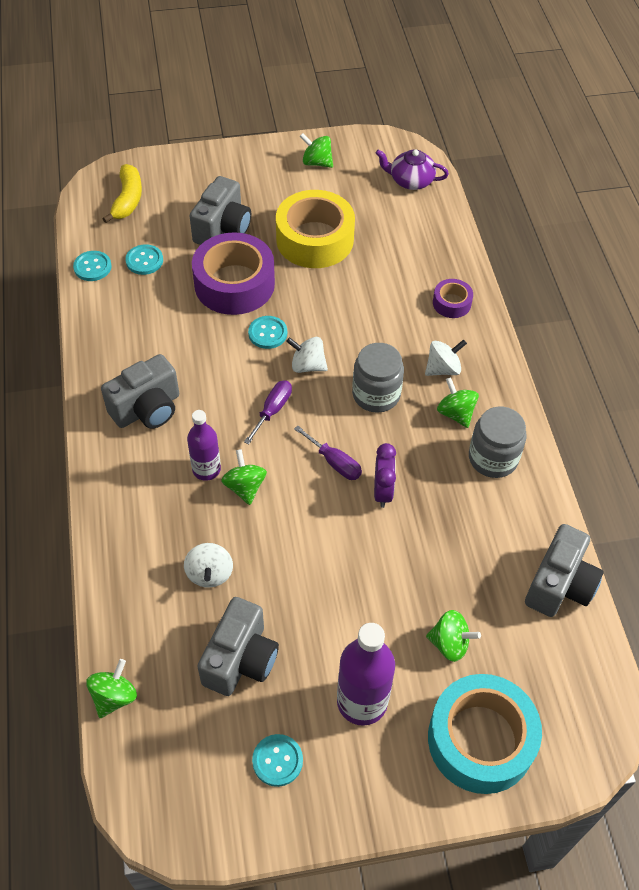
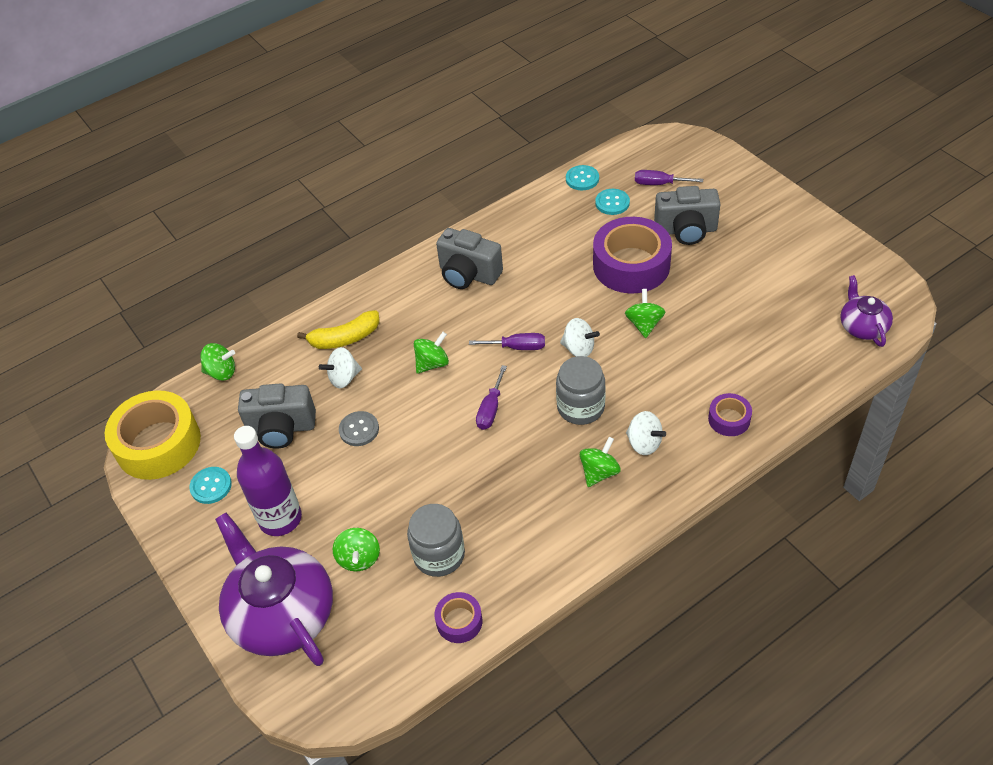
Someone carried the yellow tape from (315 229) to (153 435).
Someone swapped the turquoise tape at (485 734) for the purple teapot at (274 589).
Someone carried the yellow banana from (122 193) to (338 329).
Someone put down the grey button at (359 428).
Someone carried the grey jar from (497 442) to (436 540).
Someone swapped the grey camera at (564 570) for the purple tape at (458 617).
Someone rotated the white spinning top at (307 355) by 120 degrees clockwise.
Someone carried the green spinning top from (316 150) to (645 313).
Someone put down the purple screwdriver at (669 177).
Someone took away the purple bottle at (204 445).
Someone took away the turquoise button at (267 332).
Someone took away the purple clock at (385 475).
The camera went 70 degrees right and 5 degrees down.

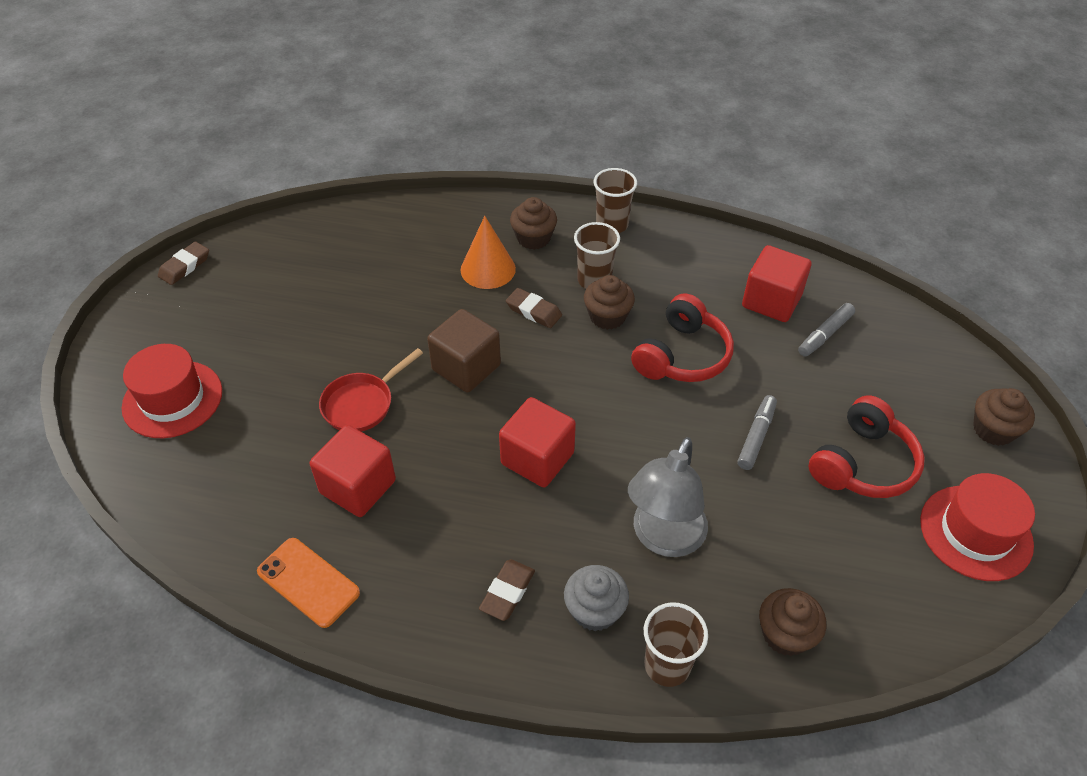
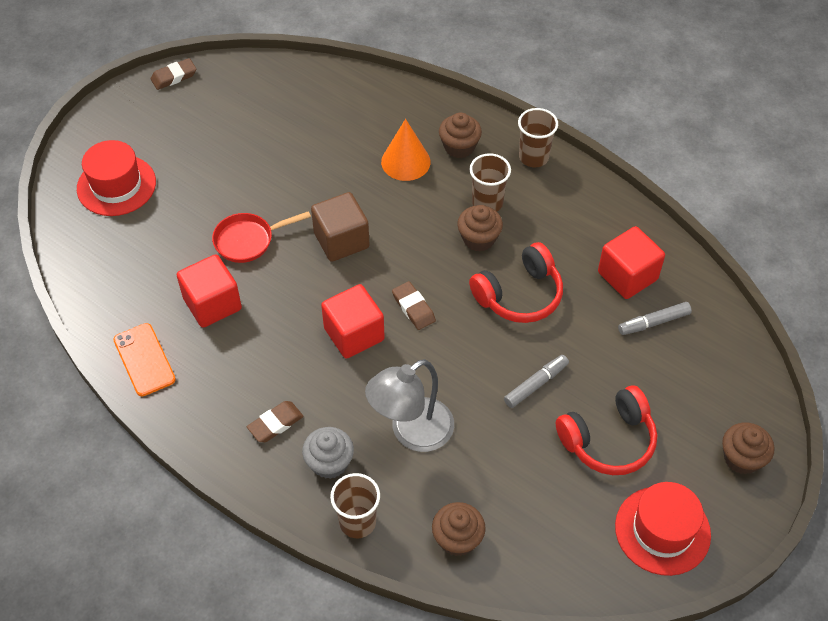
Someone carried the brown eraser from (534 308) to (414 305).
The camera went 25 degrees right and 5 degrees up.

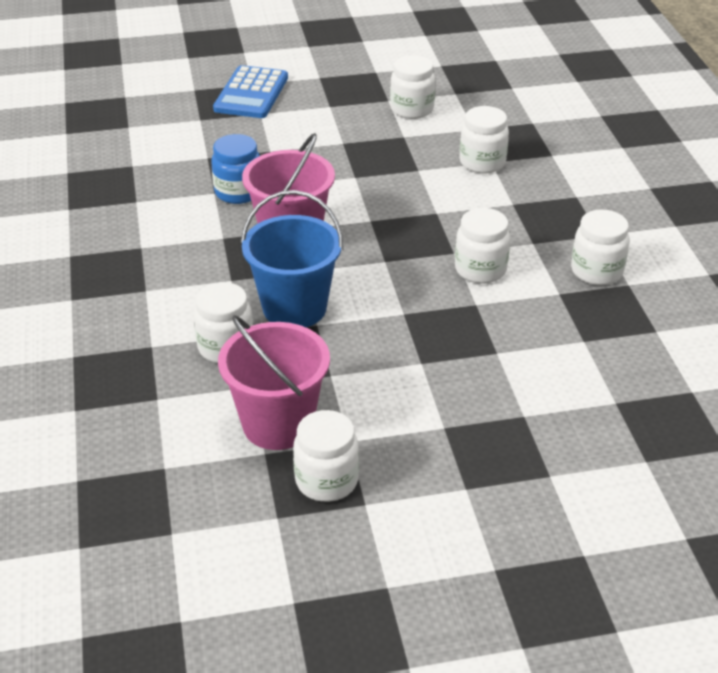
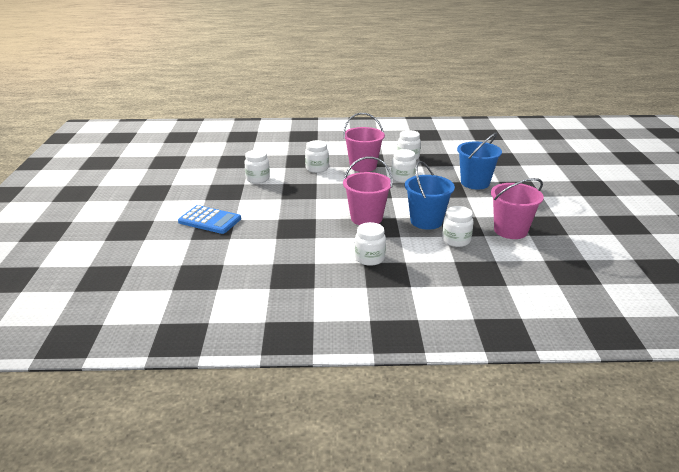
Someone put down the pink bucket at (364 142).
Someone carried the white jar from (326 456) to (370 244).
Someone put down the blue bucket at (479 161).
Someone took away the blue jar at (235 169).
The camera went 80 degrees left and 10 degrees down.

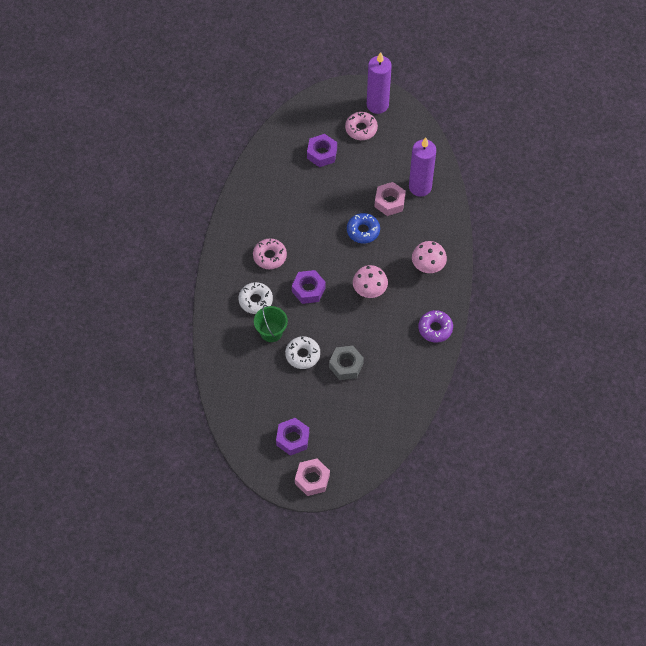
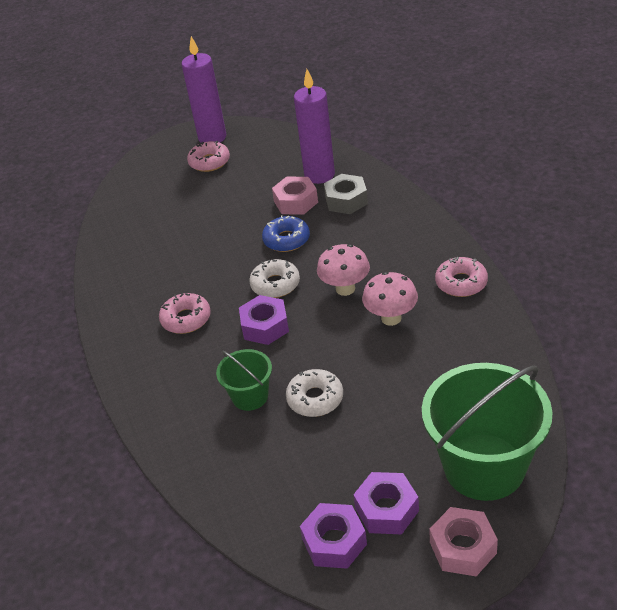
Someone carried the white donut from (256 298) to (274 278).
Someone carried the purple nut from (322 150) to (333 536).
Someone carried the grey nut from (346 363) to (346 194).
Someone carried the pink mushroom from (429 257) to (390 299).
Someone put down the green bucket at (487 432).
Someone repainted the purple donut at (435 326), which became the pink donut at (461 277).
The camera went 25 degrees left and 20 degrees down.

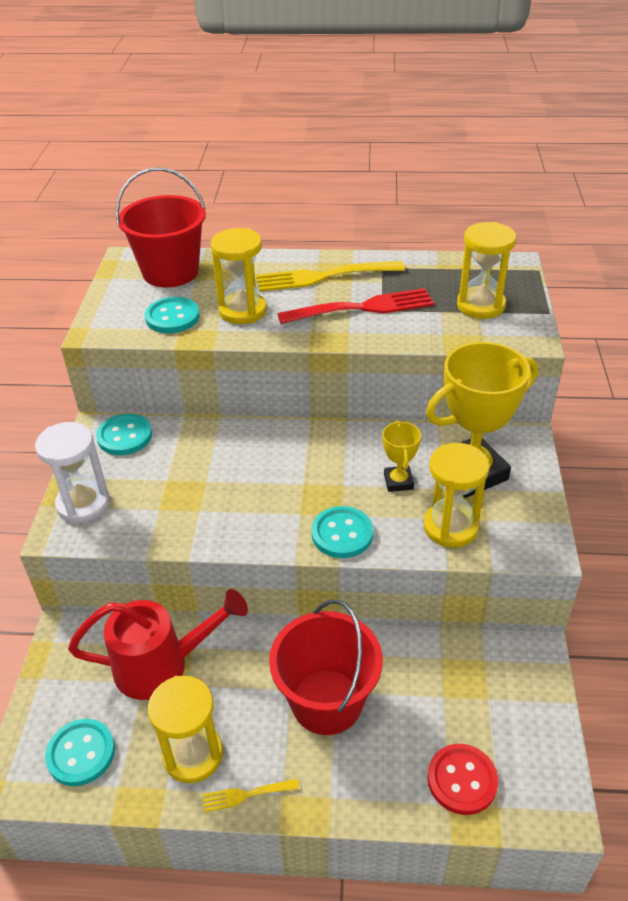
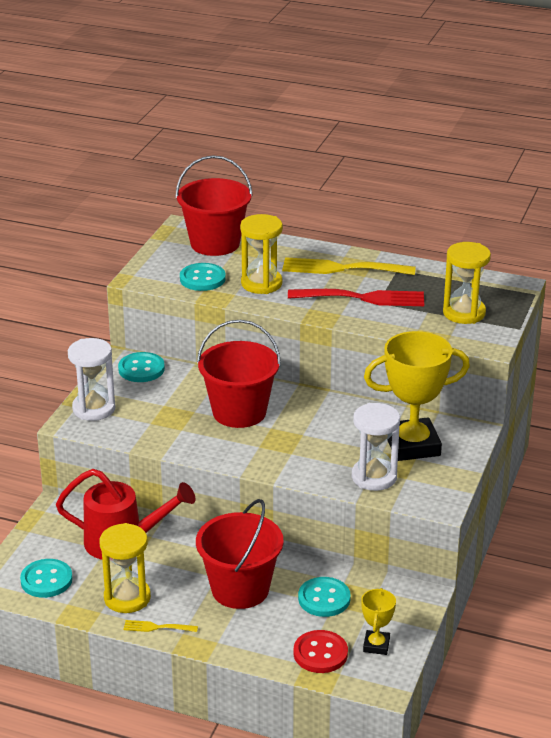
Someone put down the red bucket at (239 374).
Someone carried the turquoise button from (342 532) to (324 597).
Someone repainted the yellow hourglass at (457 495), which became the white hourglass at (376 447).
Someone carried the yellow trophy from (401 456) to (378 621).
The camera went 15 degrees right and 10 degrees down.

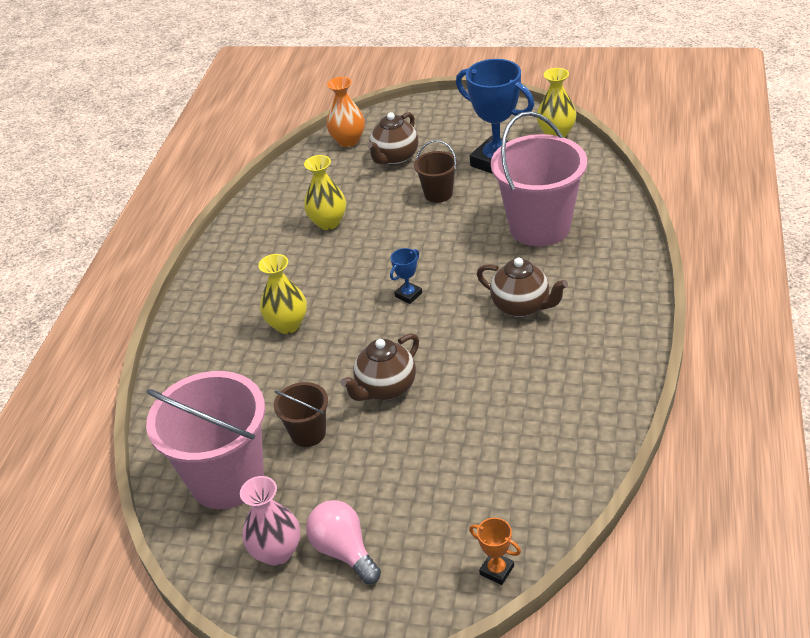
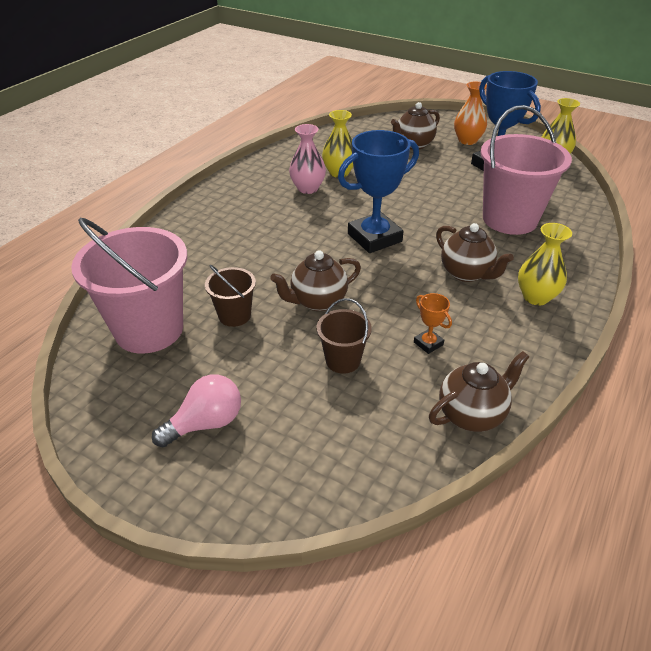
Someone rotated the pink light bulb at (343 542) by 75 degrees clockwise.
Someone carried the pink vase from (270 521) to (307 159).
Someone carried the brown bucket from (435 171) to (344 336).
Someone scaled the blue trophy at (406 276) by 2.30.
Someone carried the orange trophy from (495 551) to (433 323).
Someone put down the brown teapot at (479 391).
Someone carried the orange vase from (346 112) to (470 113).
Someone carried the yellow vase from (282 294) to (545 264).
The camera went 15 degrees right and 0 degrees up.

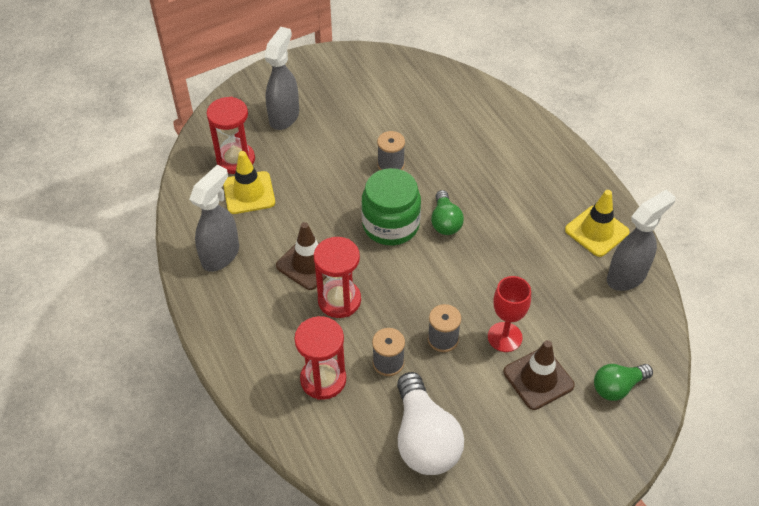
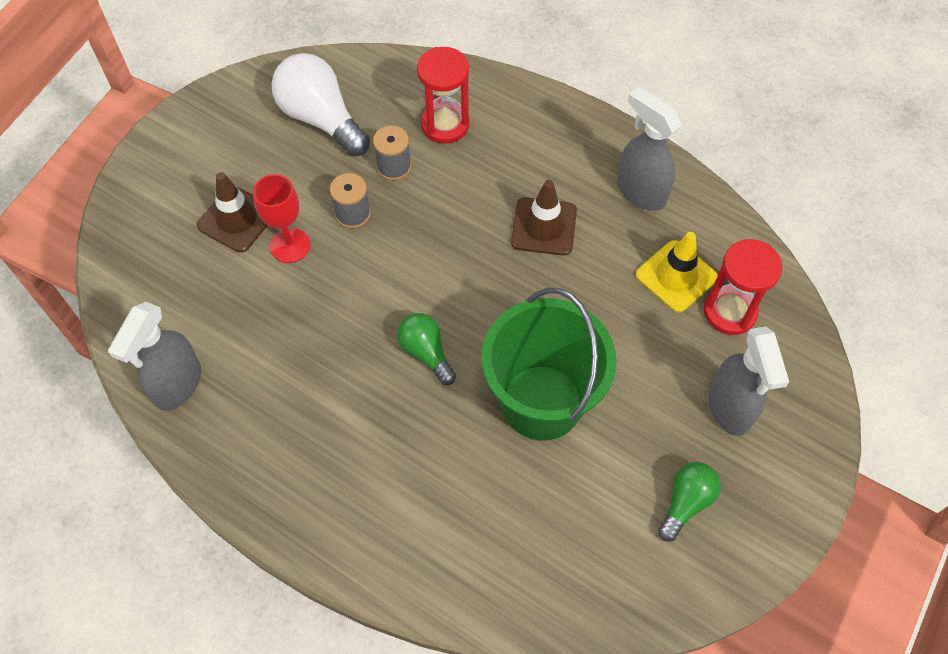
Someone swapped the grey spool at (391 150) for the green bucket at (549 364).
Someone rotated the grey spray bottle at (214 218) by 135 degrees clockwise.
Someone carried the green light bulb from (623 382) to (689 502).
Someone took away the red hourglass at (337 277).
Someone took away the green jar at (391 206).
Someone took away the yellow traffic cone at (597 223).
The camera went 150 degrees right and 10 degrees up.

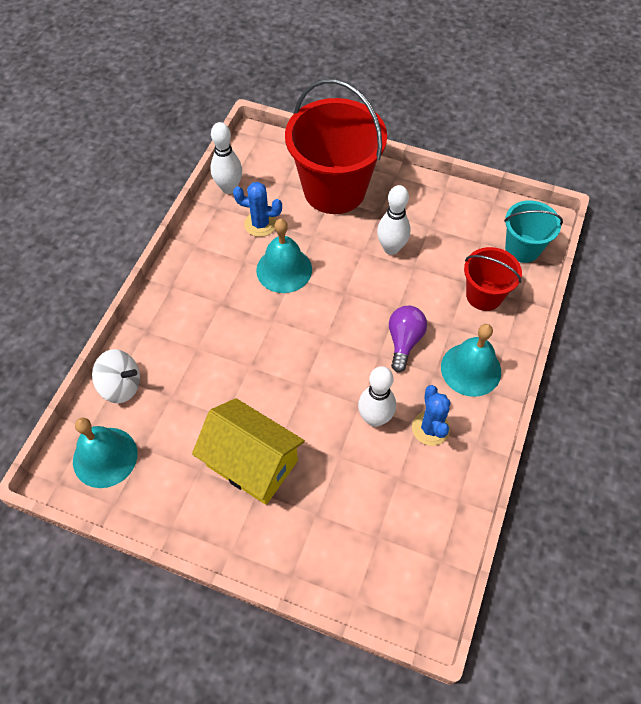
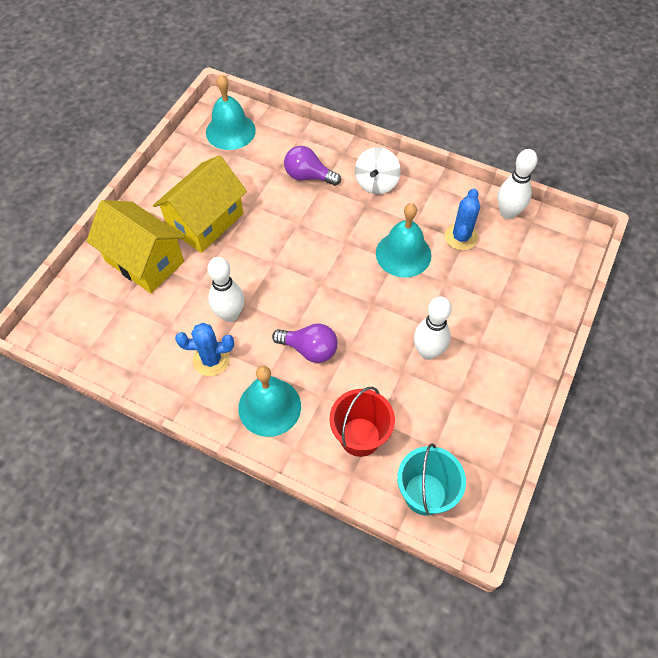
Someone put down the yellow house at (135 246).
Someone put down the purple light bulb at (312 166).
Someone carried the white spinning top from (116 376) to (378 170).
Someone took away the red bucket at (336 146).
The camera went 95 degrees right and 0 degrees up.

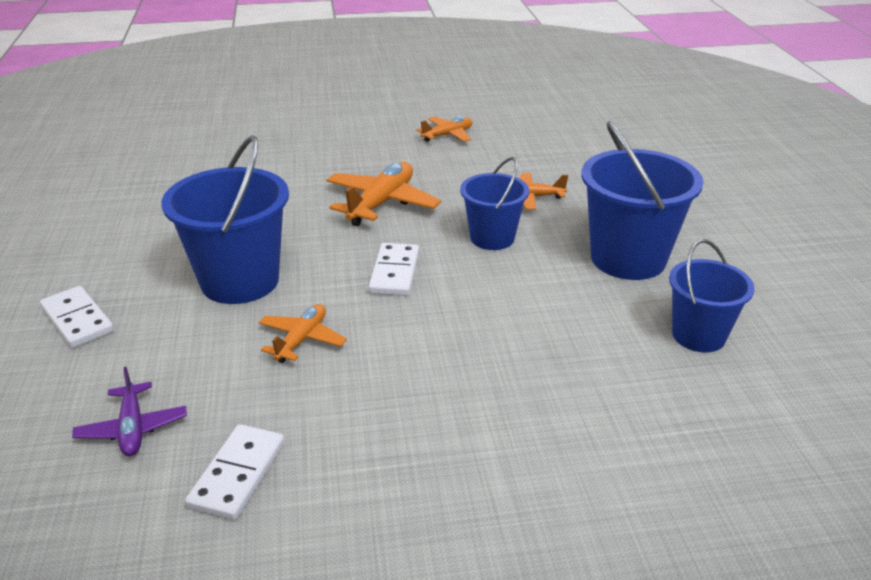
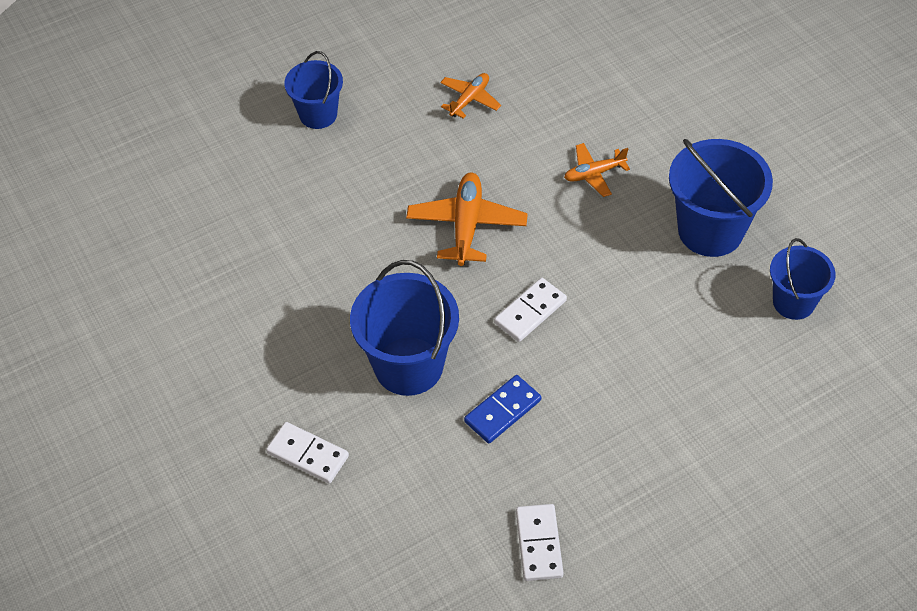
Someone carried the blue bucket from (494 203) to (313 90).
Someone swapped the orange plane at (302 333) for the blue domino at (502 409).
Someone rotated the white domino at (393 269) by 60 degrees clockwise.
Someone took away the purple plane at (129 411).
The camera went 20 degrees left and 20 degrees up.

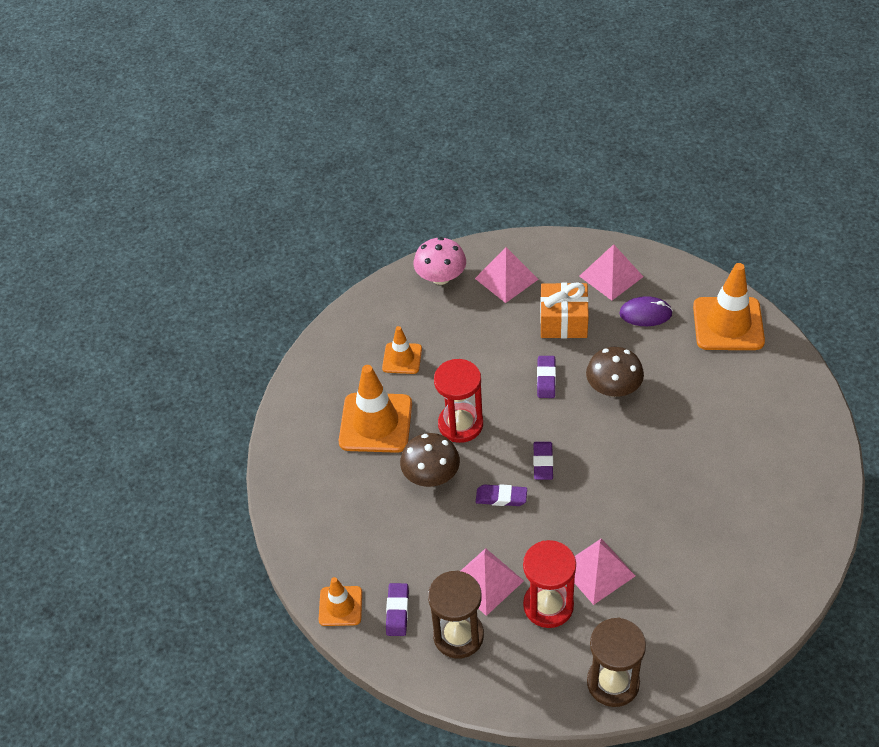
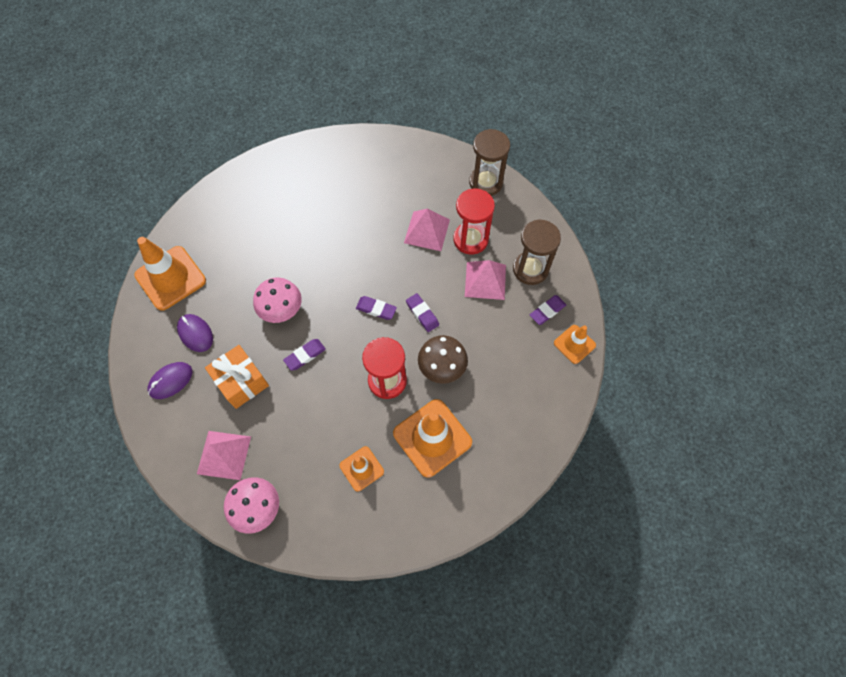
Someone swapped the pink pyramid at (611 272) for the purple mouse at (169 380).
Someone repainted the brown mushroom at (615 372), which became the pink mushroom at (277 300).
Someone rotated the purple eraser at (543 461) by 60 degrees clockwise.
The camera went 135 degrees left and 15 degrees up.

